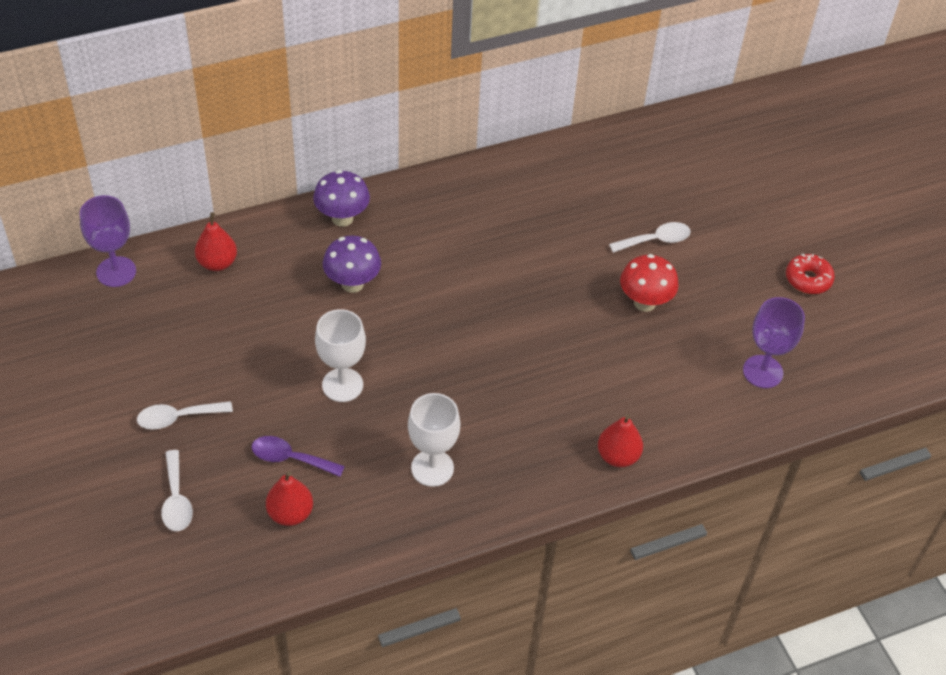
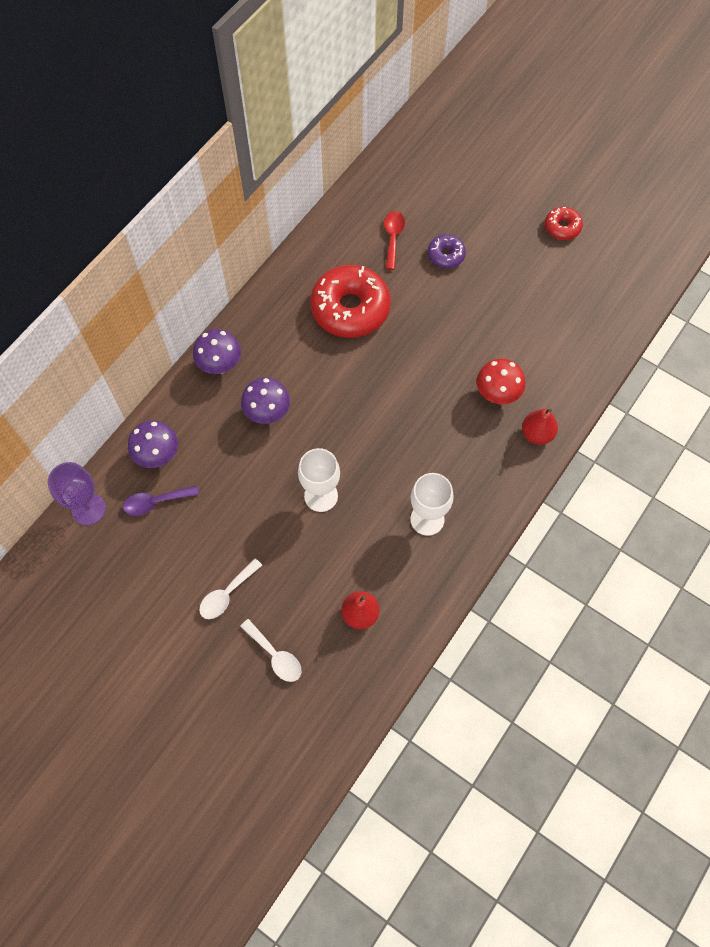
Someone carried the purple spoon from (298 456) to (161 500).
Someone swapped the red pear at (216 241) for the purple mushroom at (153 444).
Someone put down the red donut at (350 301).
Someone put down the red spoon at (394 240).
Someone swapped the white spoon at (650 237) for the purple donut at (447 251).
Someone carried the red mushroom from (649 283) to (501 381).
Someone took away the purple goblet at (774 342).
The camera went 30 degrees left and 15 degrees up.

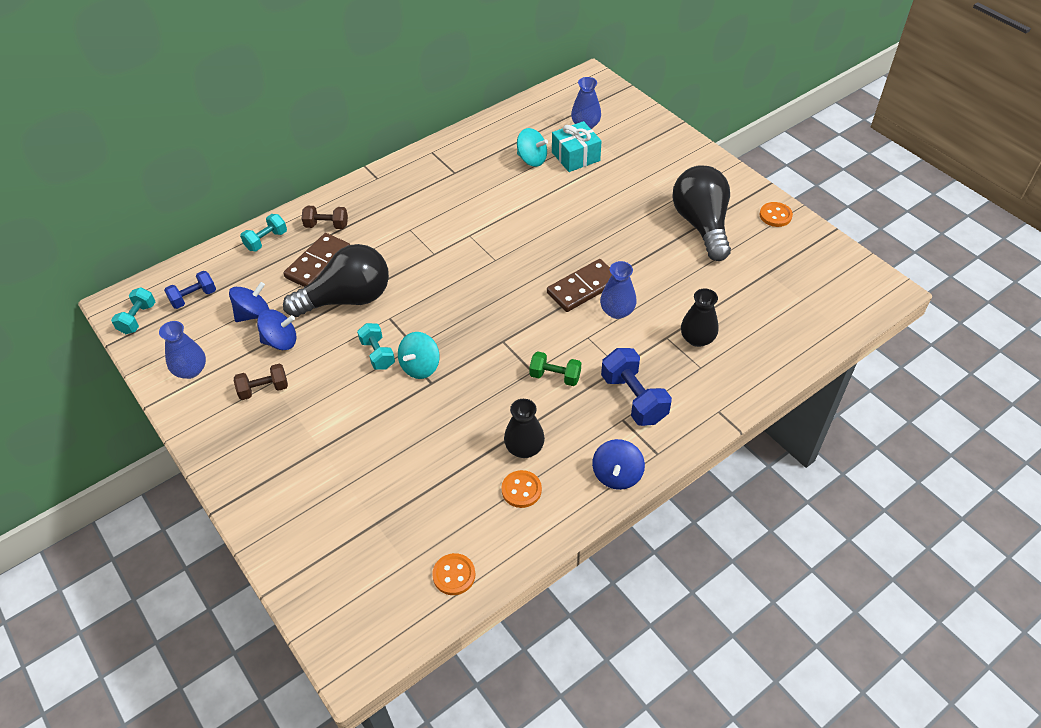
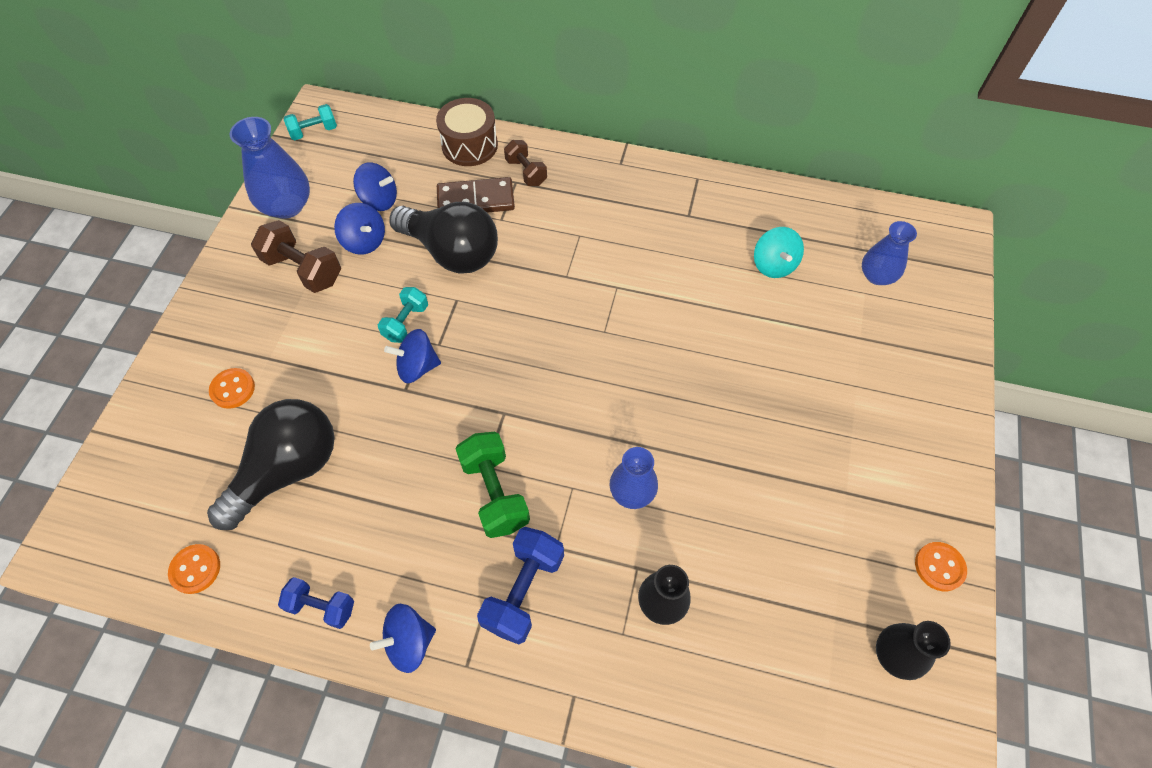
Someone carried the black light bulb from (701 213) to (271 464).
Someone carried the orange button from (521 489) to (232 388).
Someone scaled the blue vase at (182 350) by 1.52.
Someone scaled the brown dumbbell at (261 381) by 1.57.
Someone carried the blue dumbbell from (190 290) to (316 603).
Someone repainted the turquoise spinning top at (419 355), which became the blue spinning top at (412 356).
Someone swapped the turquoise dumbbell at (263 232) for the brown drum at (467 132).
Someone scaled the green dumbbell at (555 368) by 1.57.
Someone carried the black vase from (524 428) to (913 650).
Someone took away the brown domino at (579 285).
Someone took away the turquoise gift at (577 146).
The camera went 50 degrees right and 10 degrees up.

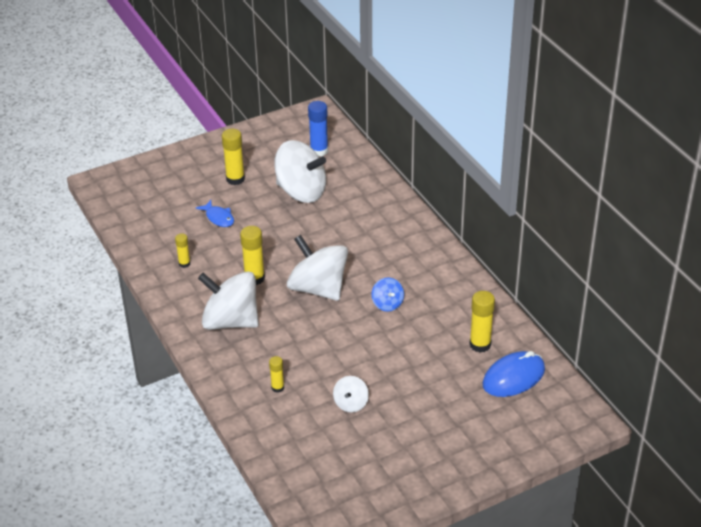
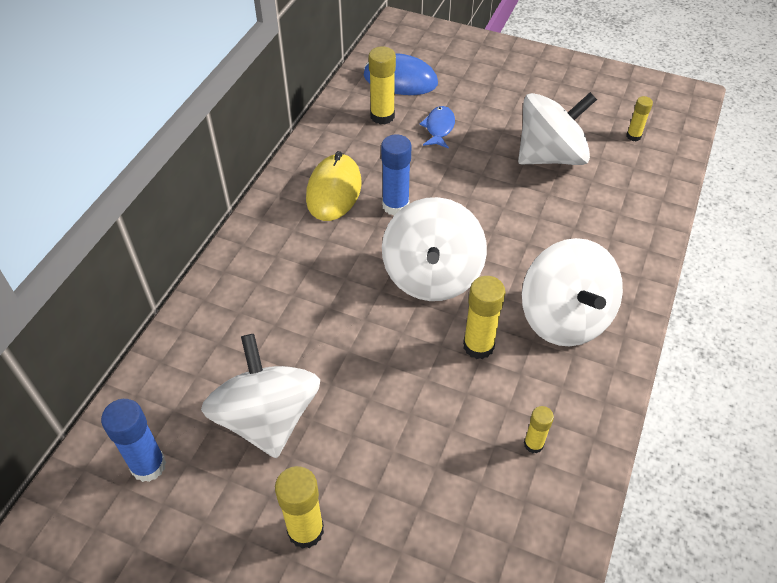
Someone put down the yellow mouse at (334 186).
Someone swapped the blue spinning top at (388 294) for the blue glue stick at (396 175).
Someone carried the blue fish from (215 213) to (437 127).
Someone scaled the white spinning top at (351 394) by 2.13.
Someone carried the yellow glue stick from (276 374) to (640 118).
The camera went 130 degrees left and 10 degrees up.

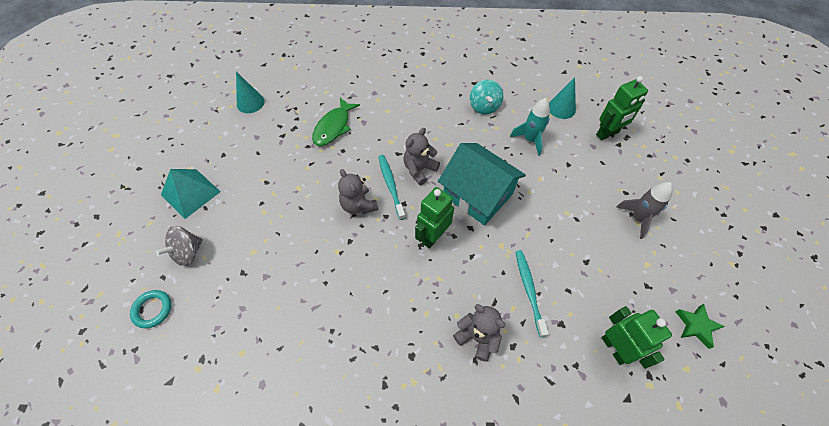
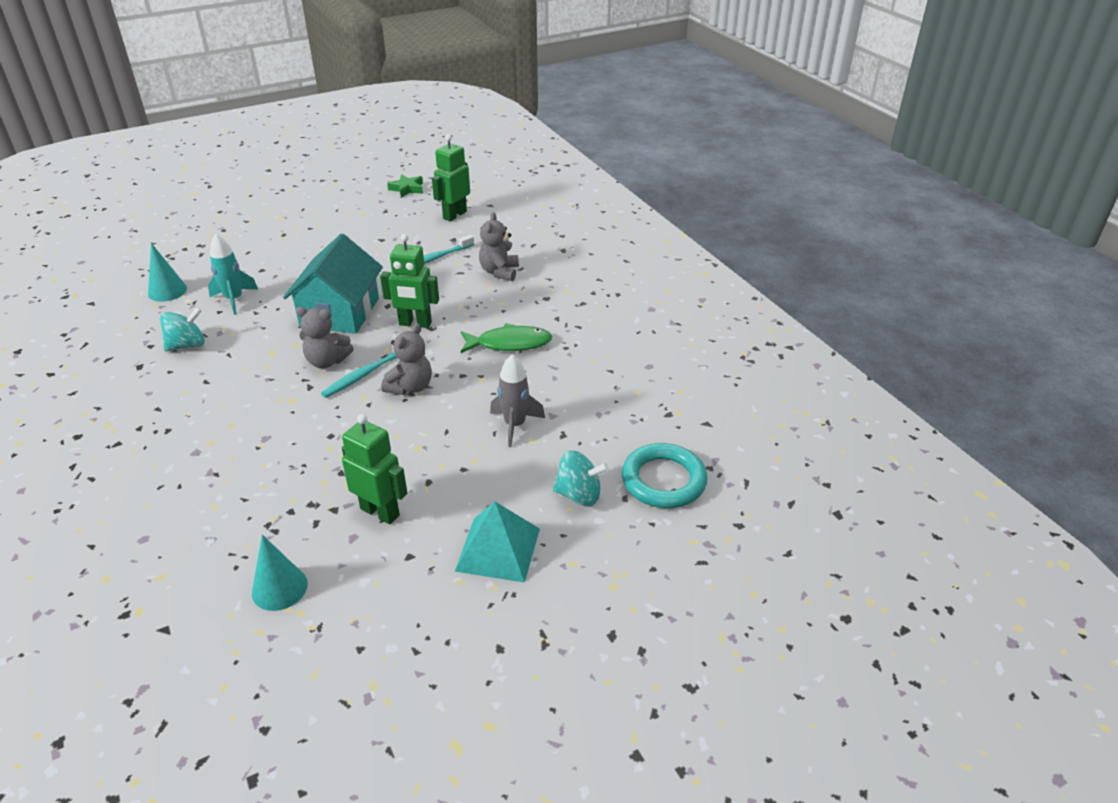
Someone carried the green robot from (622 108) to (374 469).
Someone carried the green fish from (336 122) to (506 338).
Someone carried the grey rocket from (645 210) to (517 400).
Someone repainted the grey spinning top at (179 246), which became the turquoise spinning top at (581 478).
Someone scaled the turquoise ring at (151 309) by 1.65.
The camera went 120 degrees left and 20 degrees down.

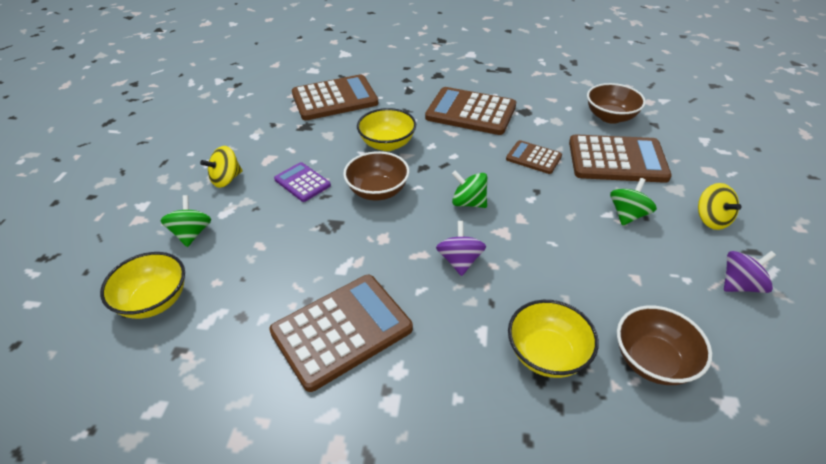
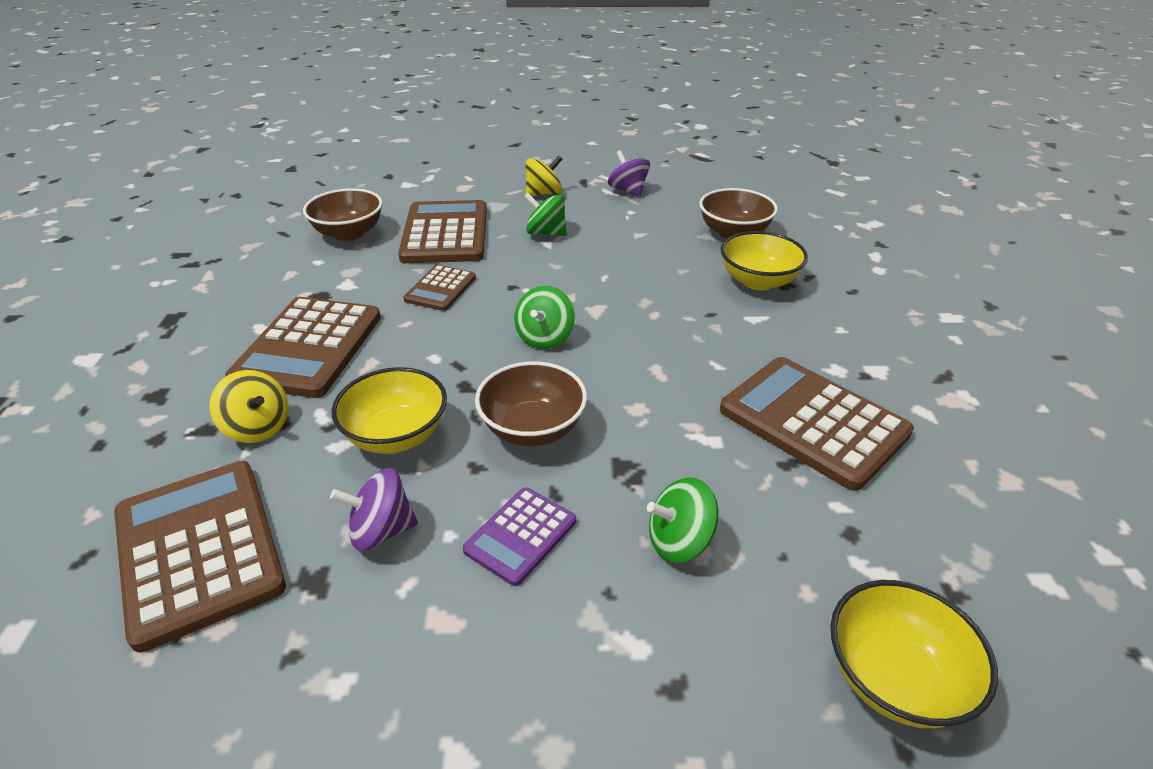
Someone carried the yellow spinning top from (221 167) to (249 406).
Someone carried the purple spinning top from (461 248) to (374 509).
Someone carried the green spinning top from (185 221) to (683 520).
The camera went 100 degrees left and 5 degrees down.

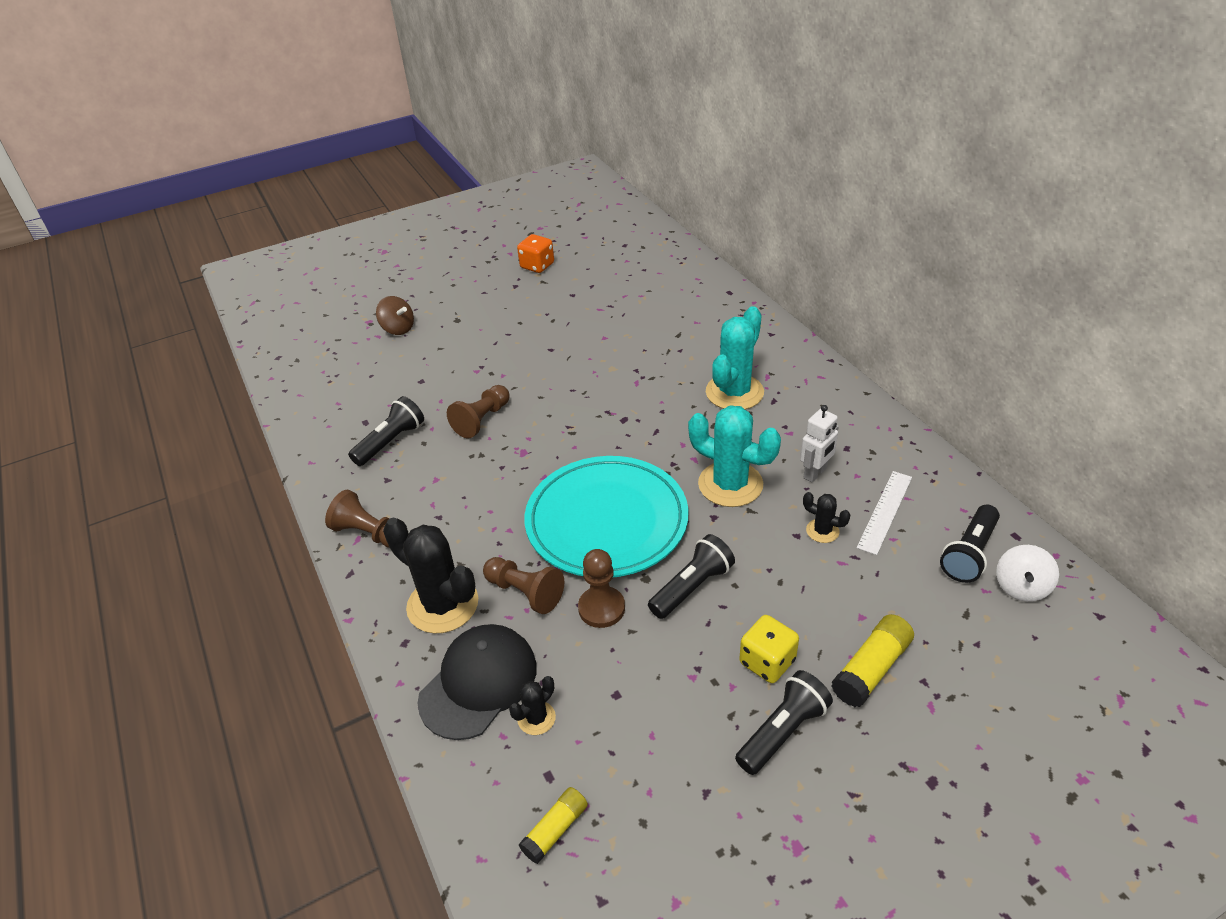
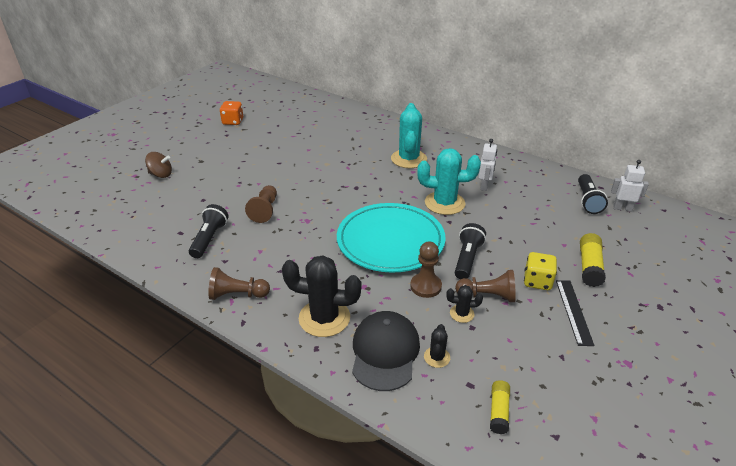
Someone carried the black cactus from (826 517) to (465 304).
Someone carried the brown pawn from (523 585) to (485 286).
Someone swapped the black flashlight at (784 722) for the black ruler at (575 313).
Someone swapped the white spinning top at (1027 573) for the white robot at (630 185).
Someone took away the white ruler at (884 513).
The camera went 30 degrees left and 5 degrees down.

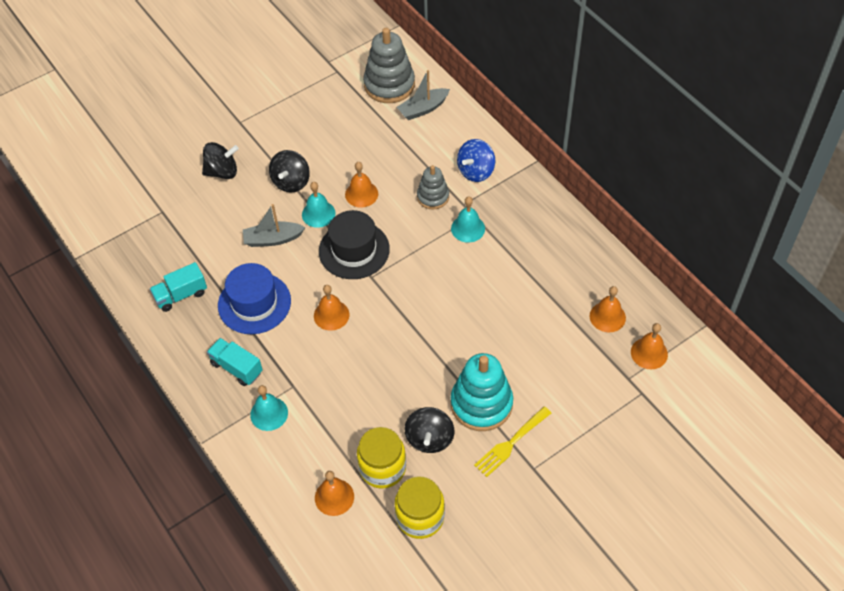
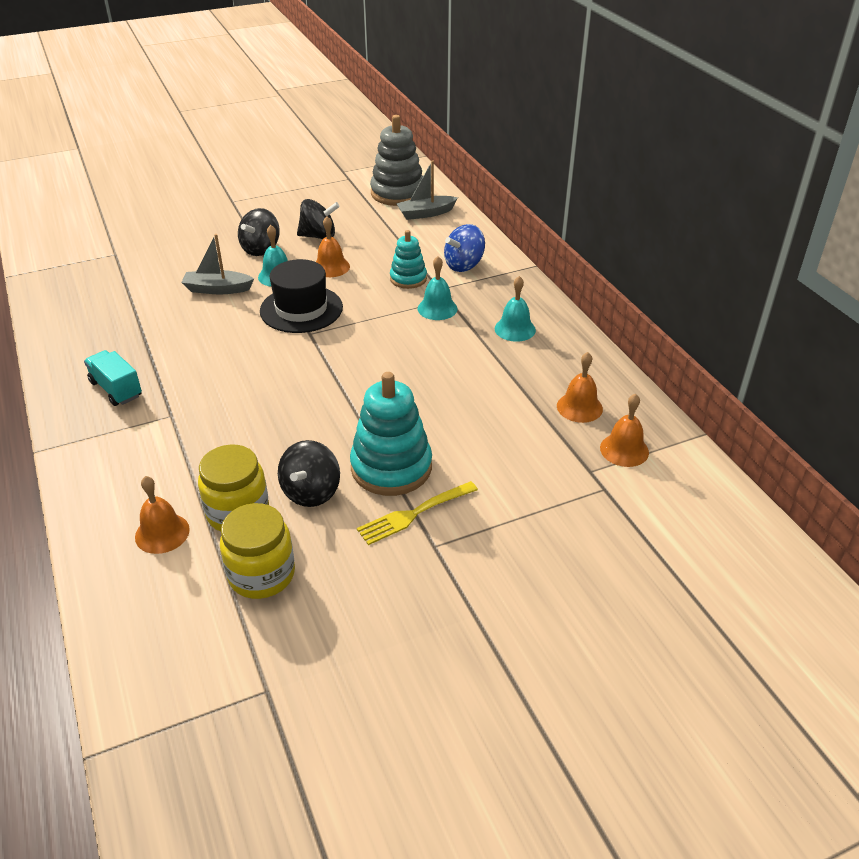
Someone carried the black spinning top from (220 160) to (318 219).
Someone repainted the grey stacking toy at (433 187), which became the turquoise stacking toy at (408 259).
Someone carried the turquoise bell from (269 408) to (515 309).
Someone took away the turquoise truck at (178 287).
Someone took away the blue hat at (254 298).
Someone took away the orange bell at (331 308).
The camera went 10 degrees right and 15 degrees down.

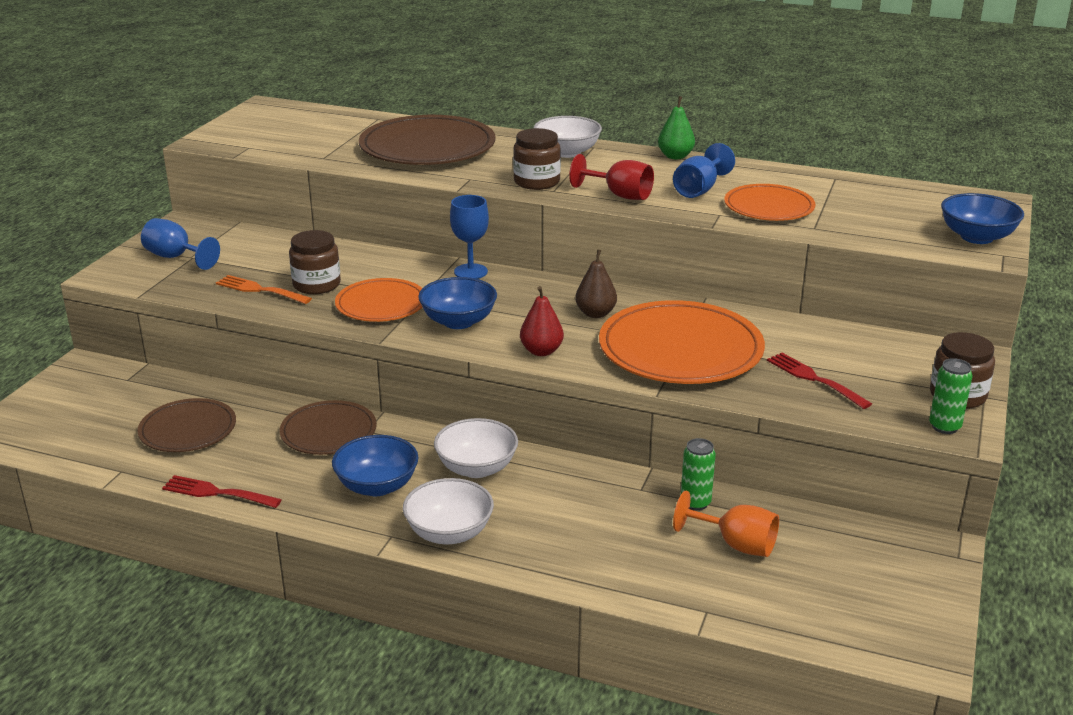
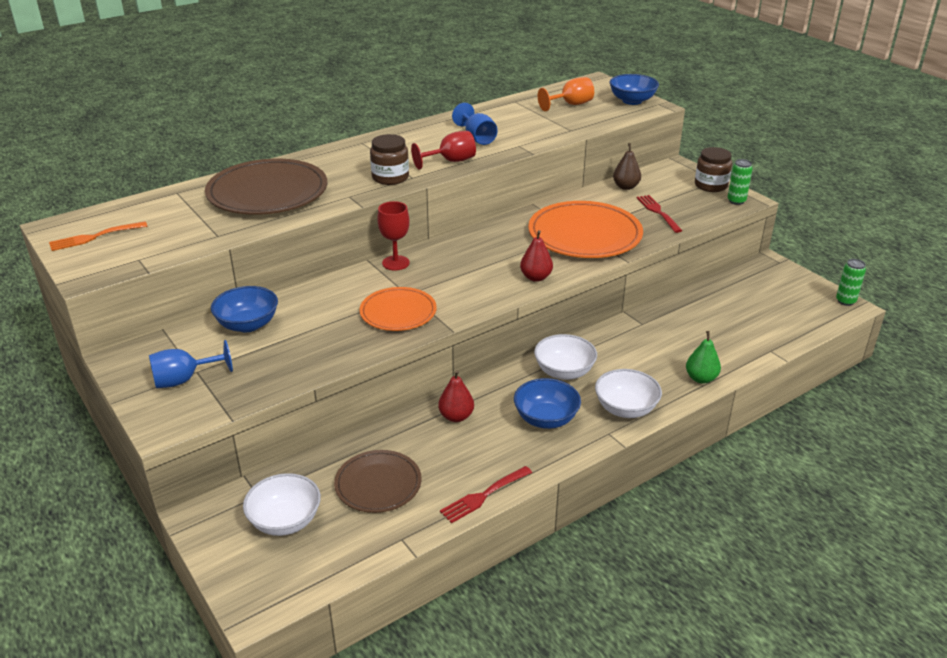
Someone carried the orange fork from (264 289) to (98 236).
Someone carried the blue bowl from (457 303) to (244 309).
Someone carried the white bowl from (568 137) to (282 504).
Someone repainted the blue goblet at (469 237), which became the red goblet at (393 235).
Someone swapped the brown plate at (328 427) for the red pear at (456 396).
Someone carried the orange goblet from (726 524) to (566 94).
Someone carried the brown pear from (596 283) to (627 166).
Someone rotated the red fork at (819 381) by 75 degrees clockwise.
Someone carried the green pear from (676 127) to (703 357).
Someone carried the green can from (698 474) to (851 282).
Someone took away the brown jar at (315 262).
Someone took away the orange plate at (770 202).
The camera went 55 degrees left and 5 degrees up.

